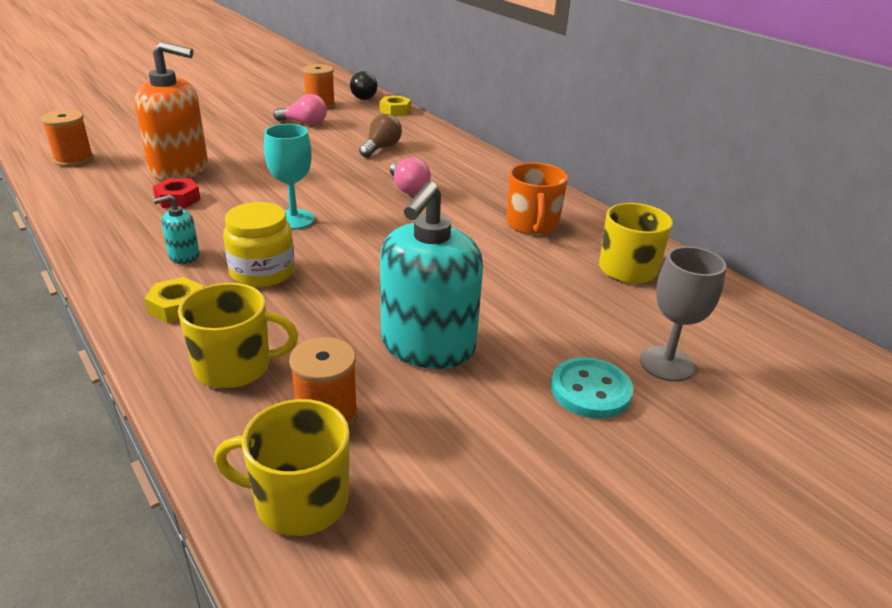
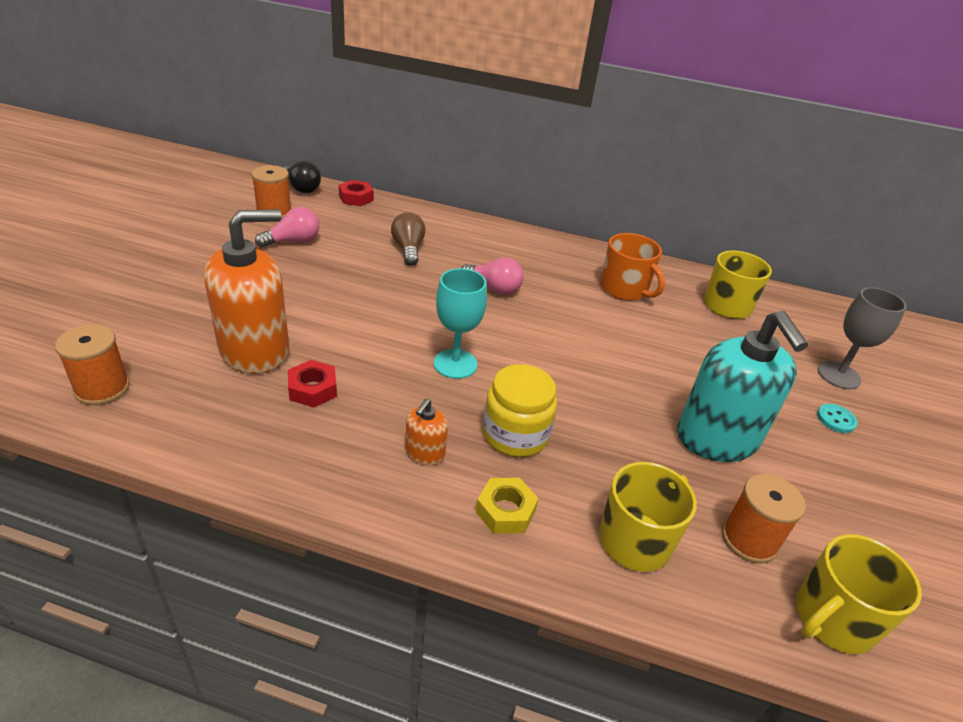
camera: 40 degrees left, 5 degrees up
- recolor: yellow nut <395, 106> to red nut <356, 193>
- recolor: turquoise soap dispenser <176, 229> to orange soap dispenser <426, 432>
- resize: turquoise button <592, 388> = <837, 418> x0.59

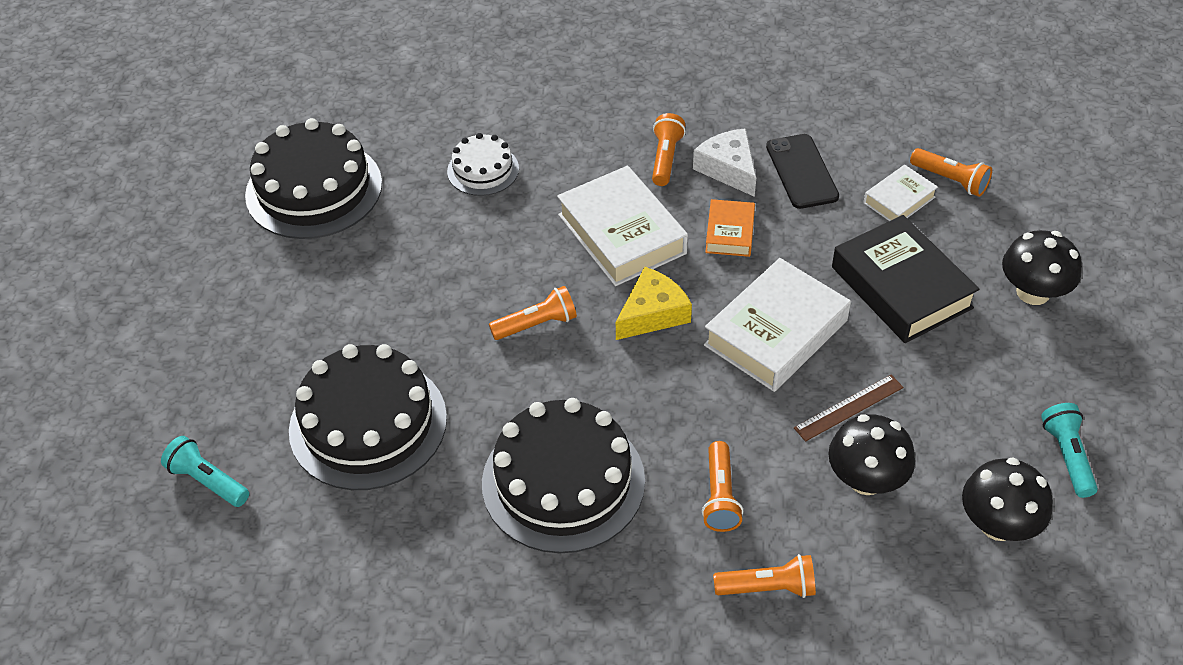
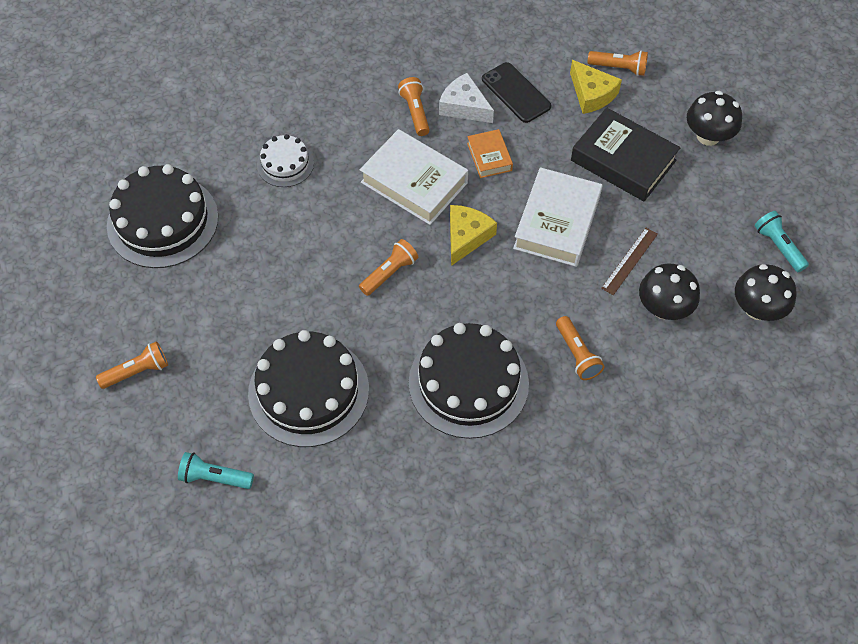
camera: 25 degrees left, 10 degrees up
- move: orange flashlight <764, 576> to <132, 365>
- replace: white book <900, 193> to yellow cheese <596, 87>

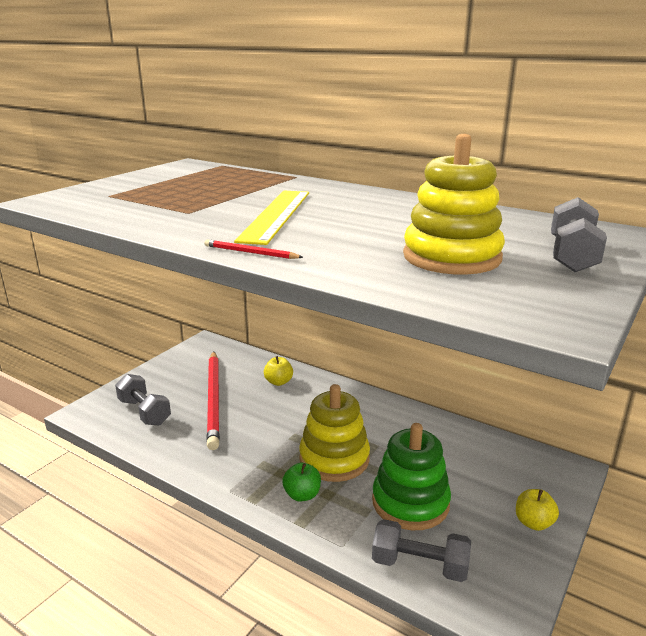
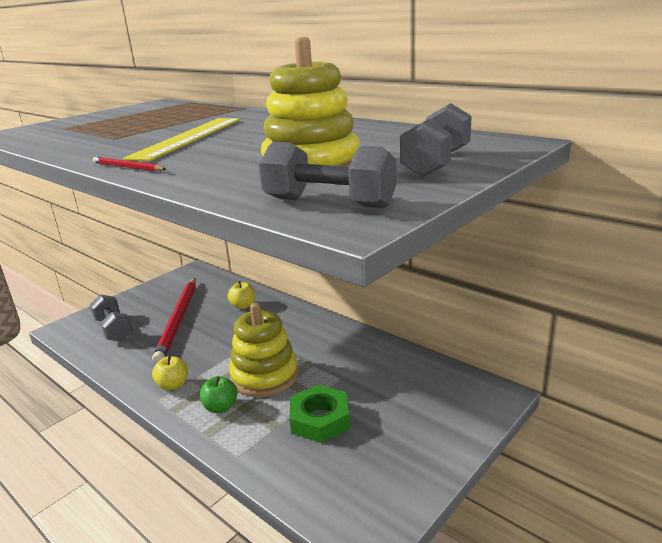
camera: 10 degrees right, 0 degrees up
- move: yellow apple <537, 510> to <170, 373>
- move: grey dumbbell <421, 550> to <328, 175>
- replace: green stacking toy <411, 476> to green nut <320, 414>

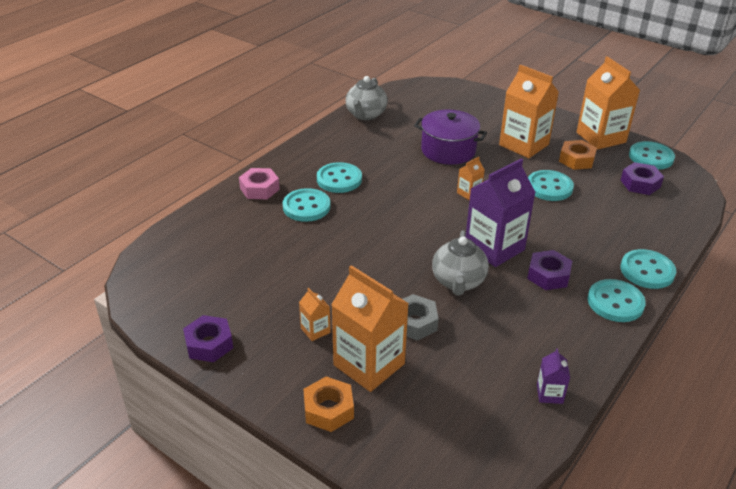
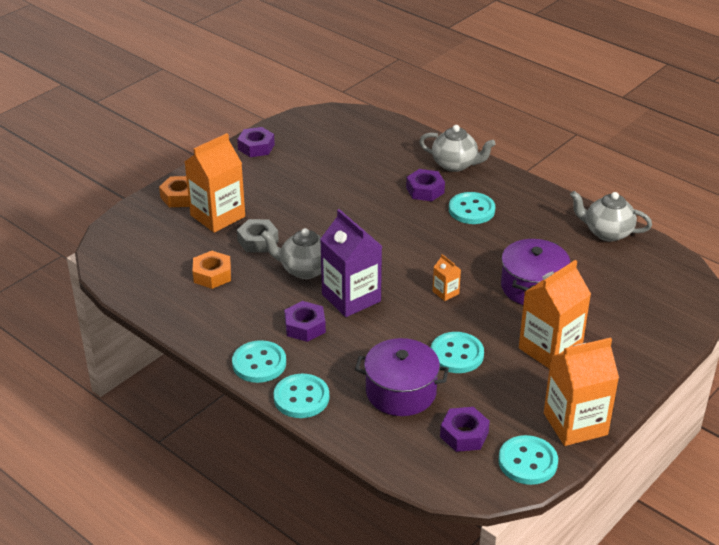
camera: 95 degrees right, 0 degrees up
- move: orange nut <578, 155> to <211, 270>
- insert: purple pot <402, 377>
- replace: turquoise button <307, 205> to purple nut <425, 185>
- replace: pink nut <259, 183> to grey teapot <457, 148>
- delete: orange carton <314, 314>
- delete: purple carton <553, 376>

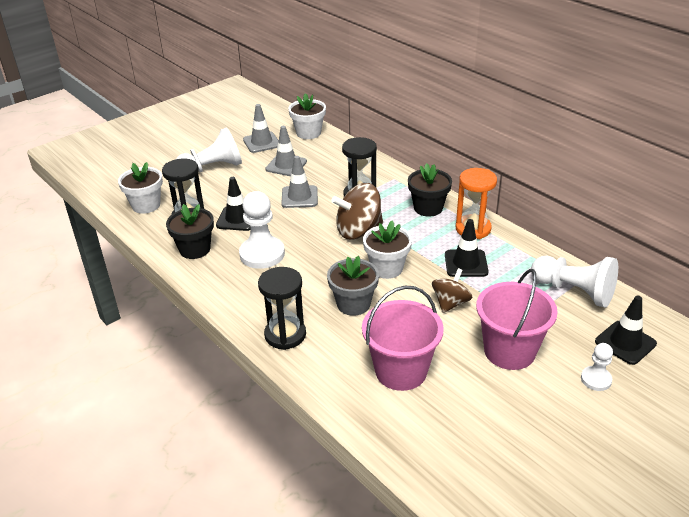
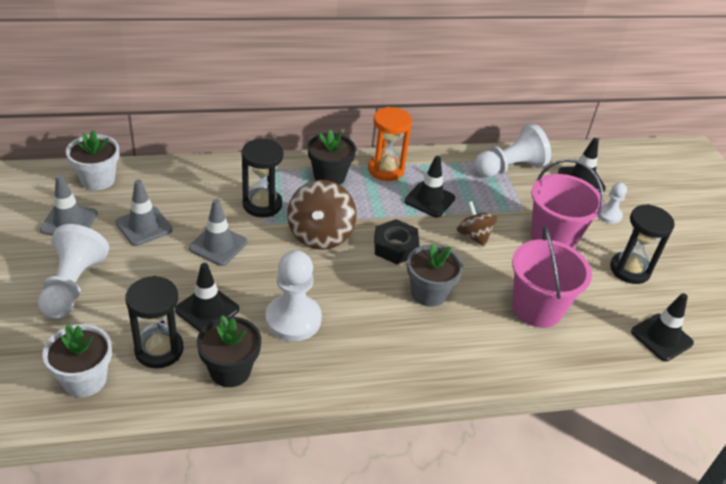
camera: 65 degrees left, 5 degrees up
- replace: white flower pot <387, 249> to black nut <397, 241>
- move: black hourglass <282, 308> to <642, 244>
- insert: black traffic cone <662, 327>

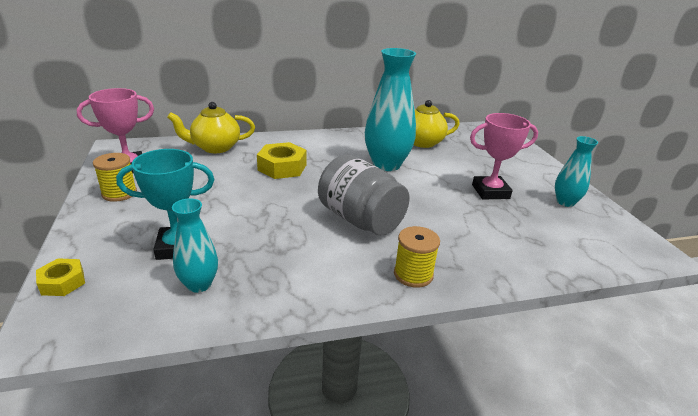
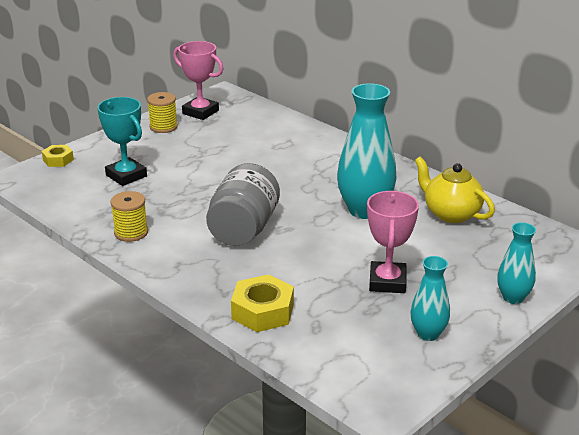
camera: 60 degrees right, 0 degrees up
- move: yellow spool <417, 257> to <129, 216>
- move: yellow nut <282, 160> to <262, 303>
- rotate: pink trophy <504, 156> = <393, 242> 45 degrees clockwise
- move: turquoise vase <195, 245> to <516, 263>
- delete: yellow teapot <211, 127>

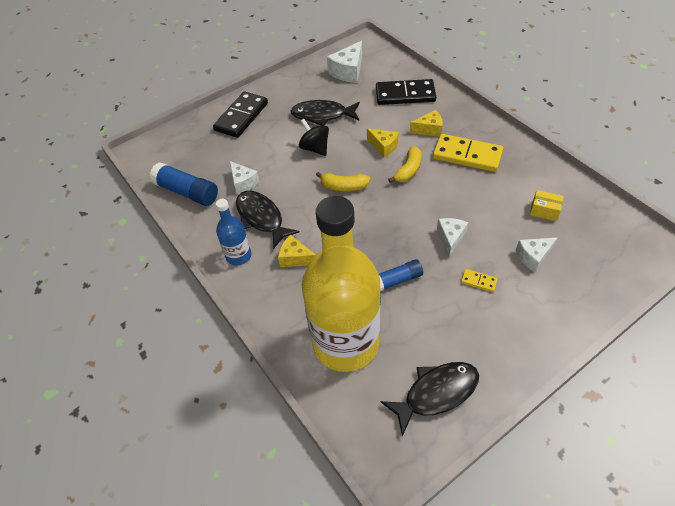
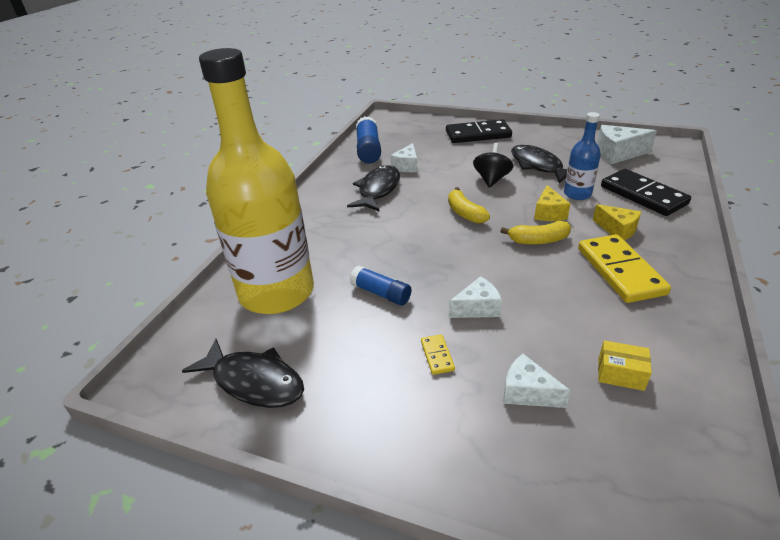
camera: 55 degrees right, 15 degrees down
- move: blue bottle <233, 232> to <582, 156>
- rotate: yellow box <547, 205> = <625, 365> 60 degrees counterclockwise
- delete: yellow cheese <297, 251>

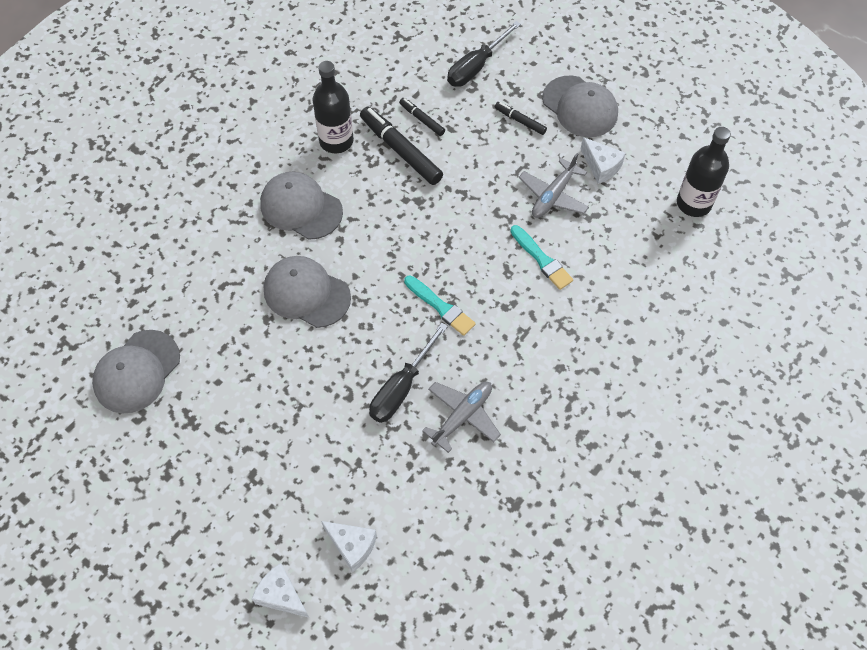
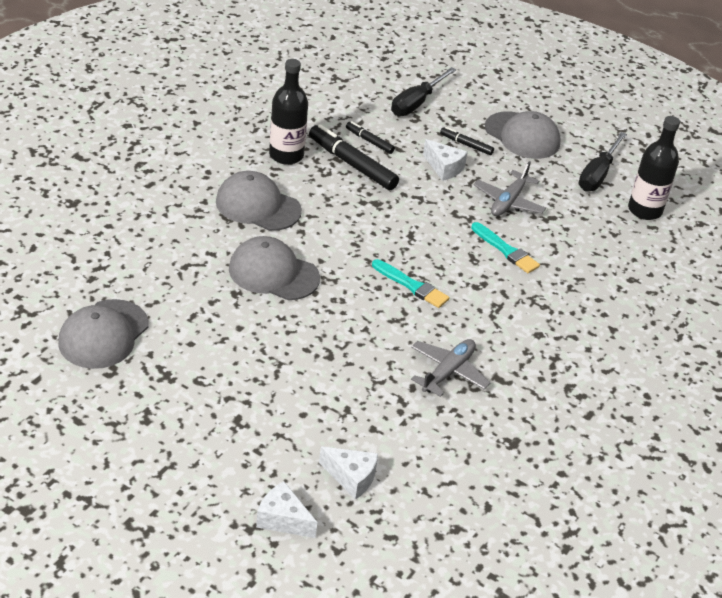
camera: 10 degrees left, 20 degrees down
- move: white cheese <603, 160> to <445, 160>
- move: black screwdriver <408, 373> to <603, 161>

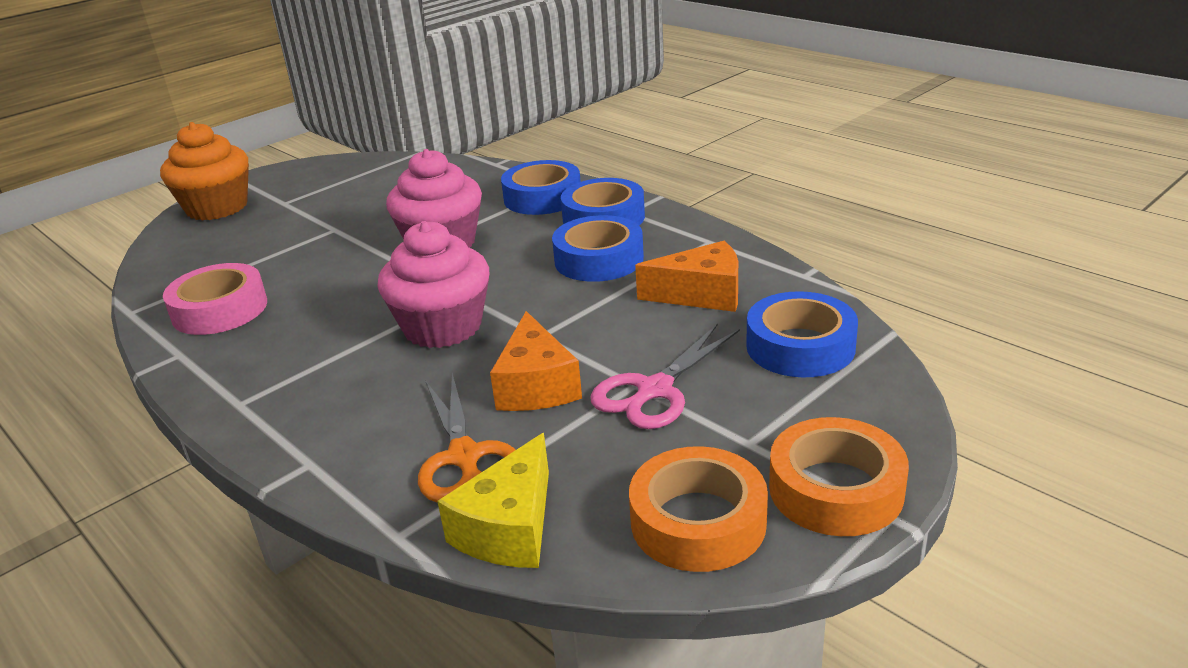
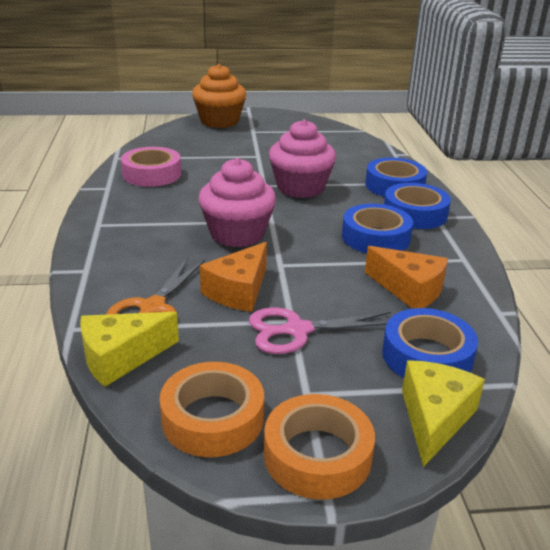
camera: 35 degrees right, 0 degrees up
- insert: yellow cheese <443, 413>

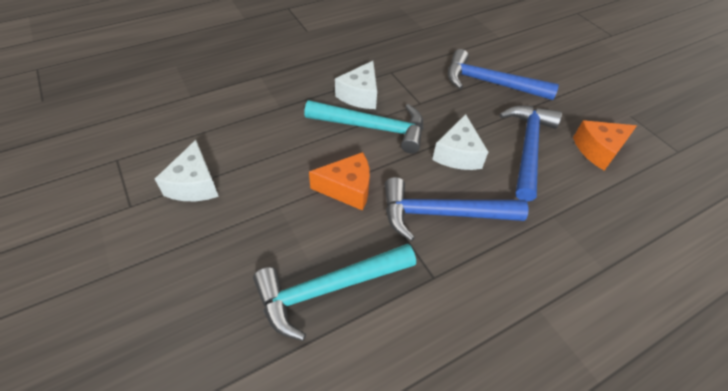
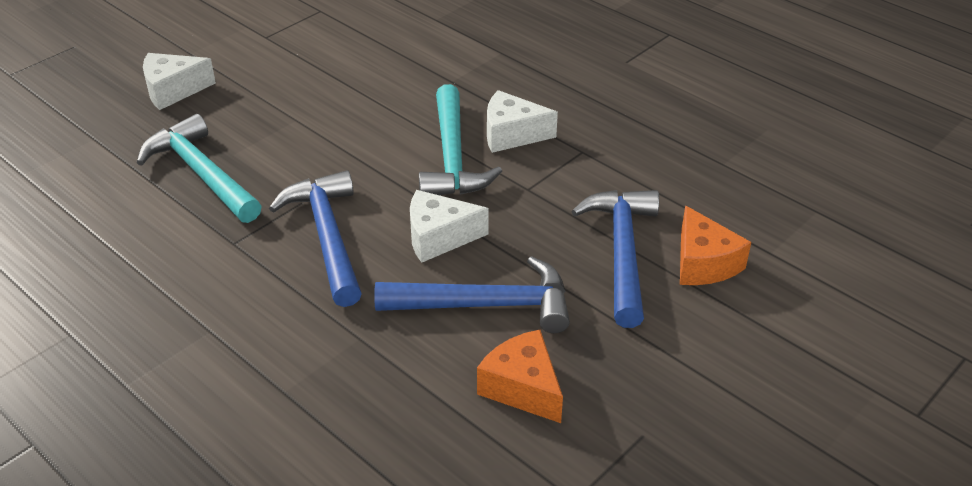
camera: 75 degrees right, 10 degrees down
- move: white cheese <187, 170> to <179, 81>
- move: orange cheese <339, 181> to <715, 245>

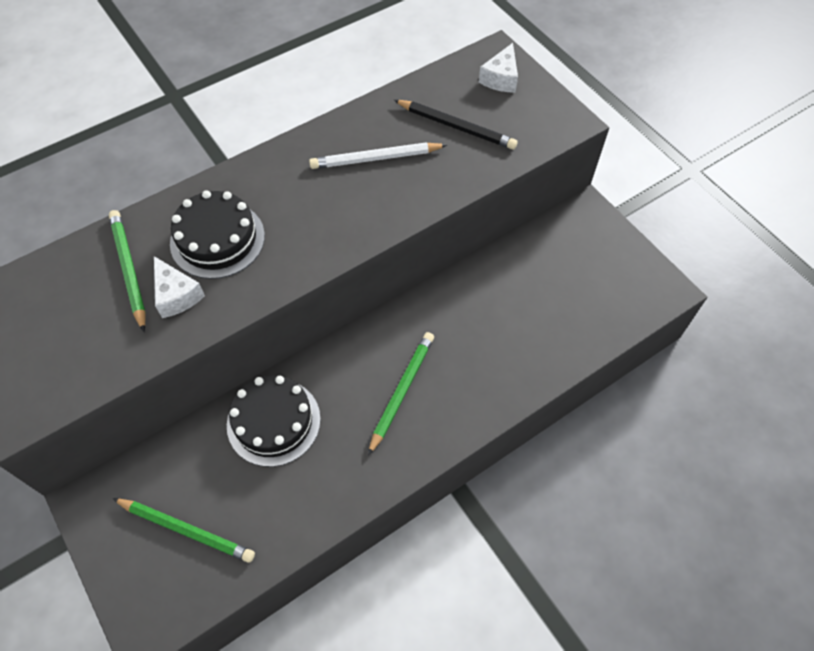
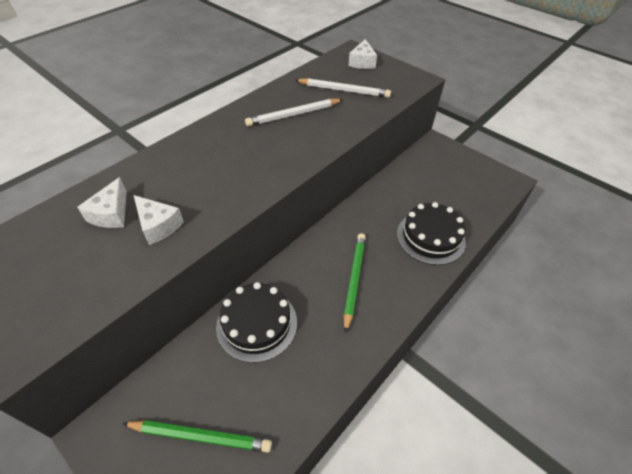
camera: 15 degrees left, 10 degrees down
- replace: green pencil <127, 271> to white cheese <102, 202>
- recolor: black pencil <456, 124> to white pencil <343, 88>
- move: black cake <217, 234> to <431, 233>

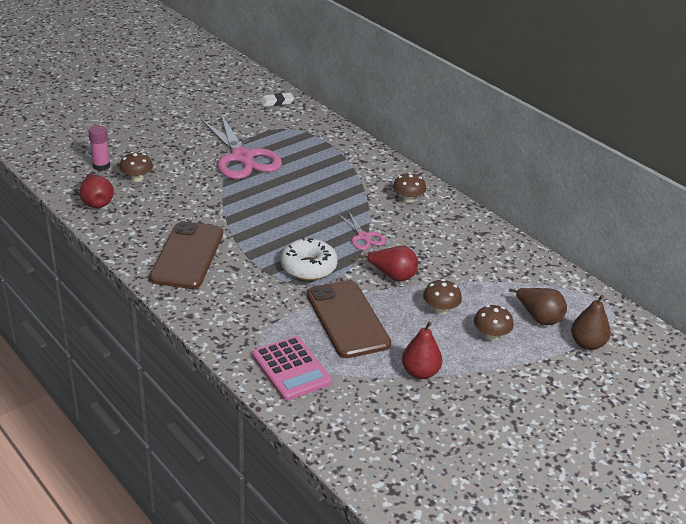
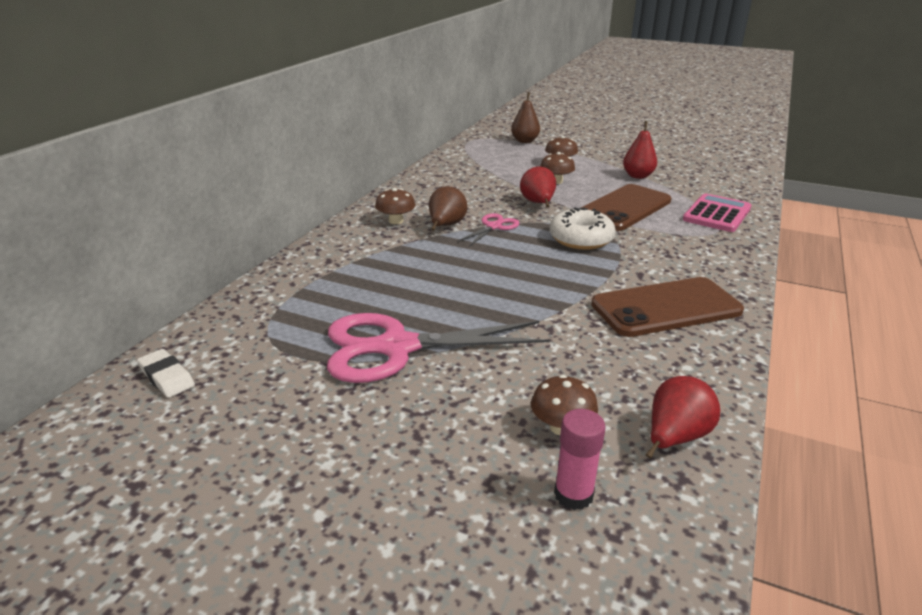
camera: 115 degrees left, 5 degrees down
- rotate: pink scissors <241, 146> = <438, 348> 135 degrees counterclockwise
- move: brown pear <538, 306> to <448, 208>

